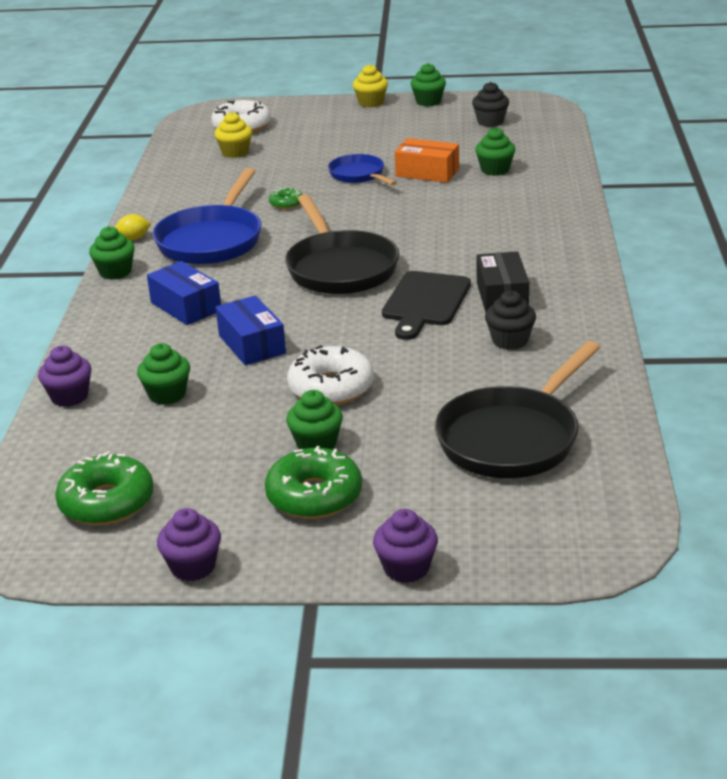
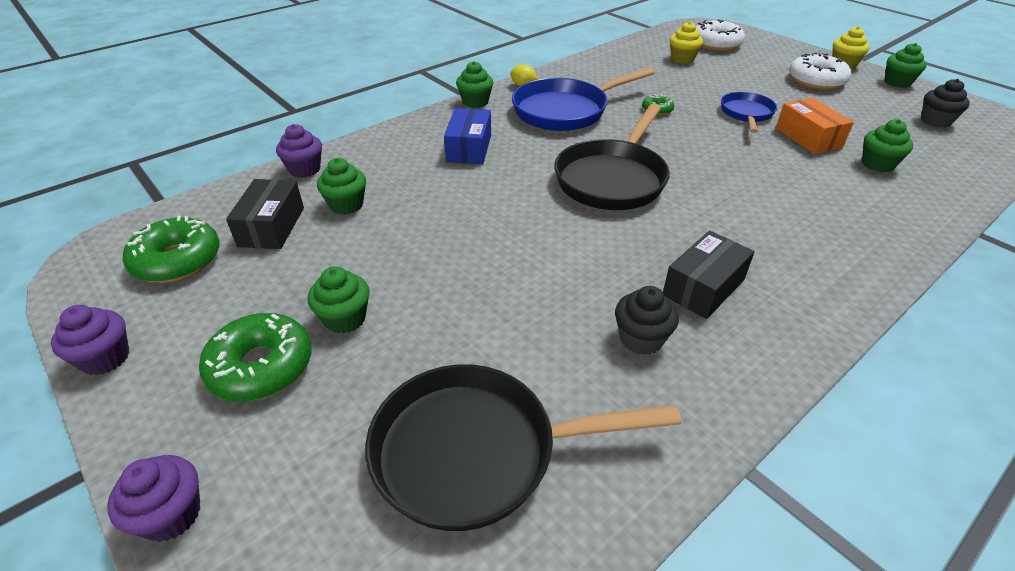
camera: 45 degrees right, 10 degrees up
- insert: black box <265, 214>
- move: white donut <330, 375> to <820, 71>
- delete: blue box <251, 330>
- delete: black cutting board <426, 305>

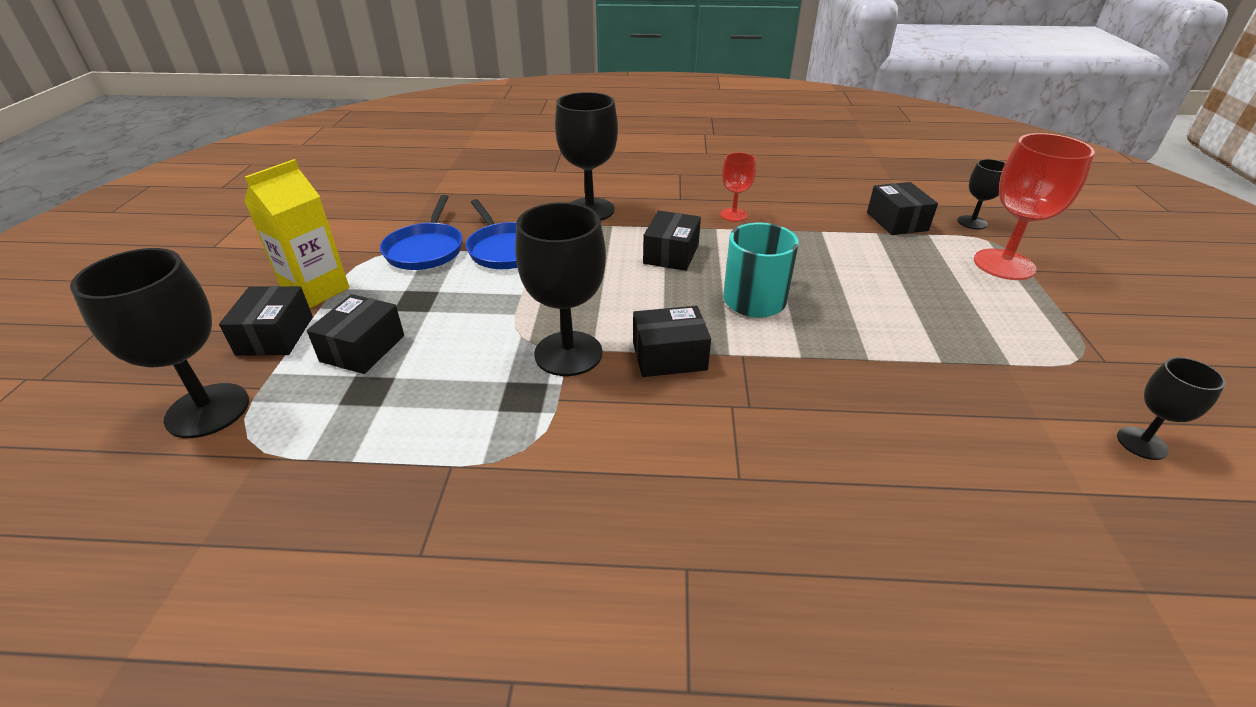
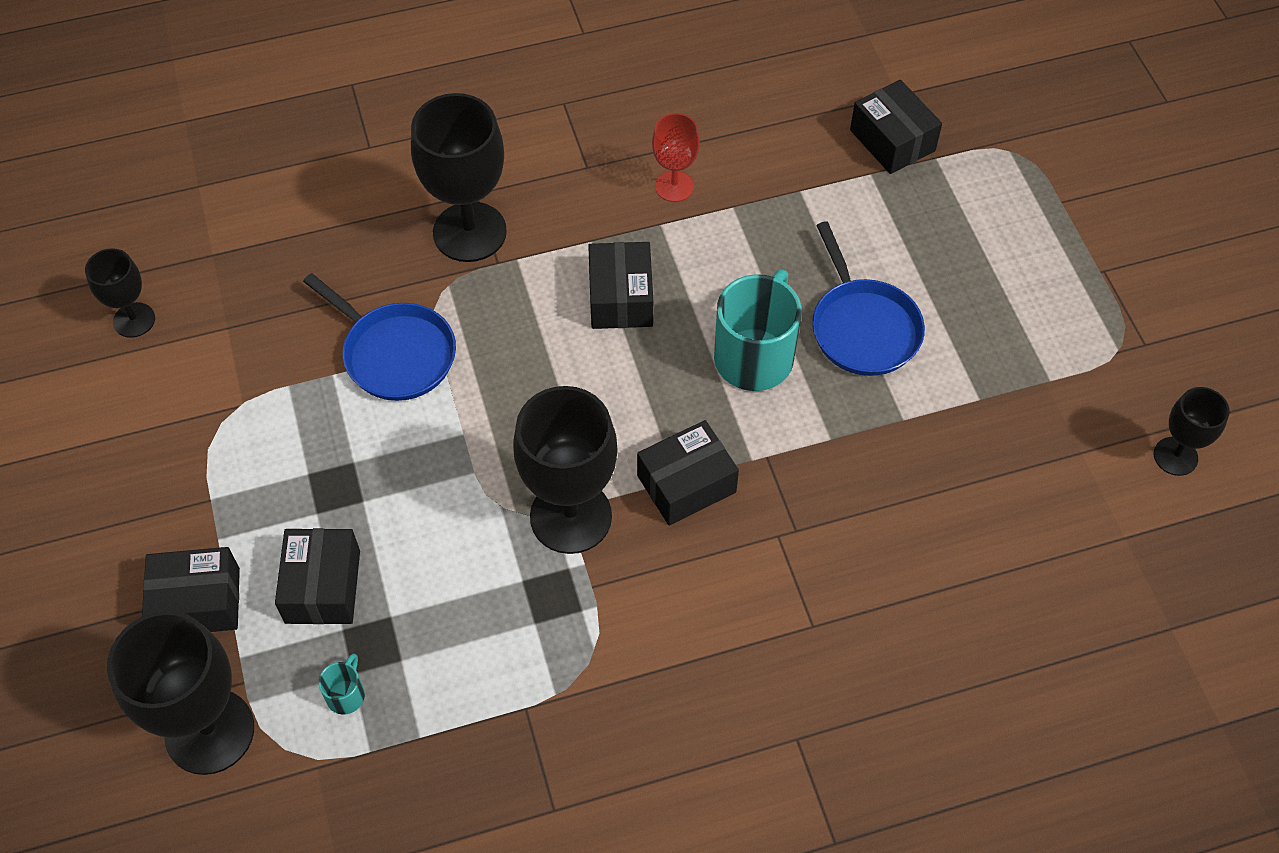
camera: 20 degrees left, 20 degrees up
- move: black goblet <981, 194> to <120, 293>
- rotate: black box <266, 321> = <191, 589> 75 degrees counterclockwise
- insert: turquoise mug <341, 684>
- move: blue pan <421, 232> to <868, 298>
- delete: yellow carton <296, 233>
- delete: red goblet <1034, 206>

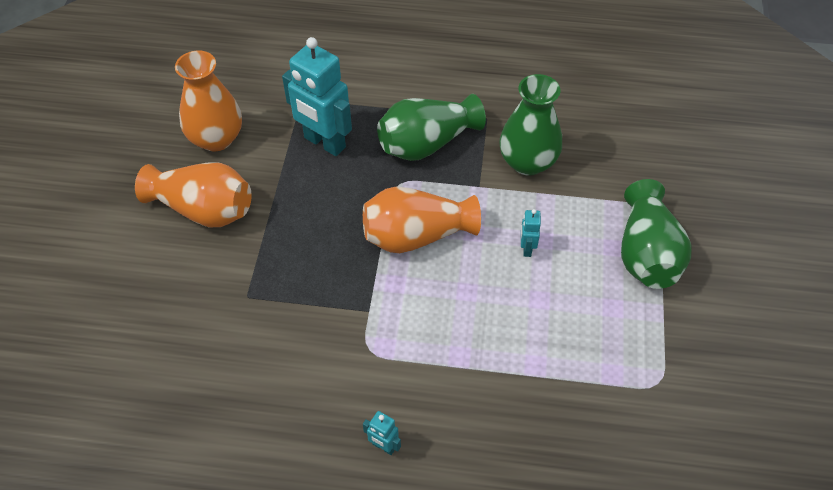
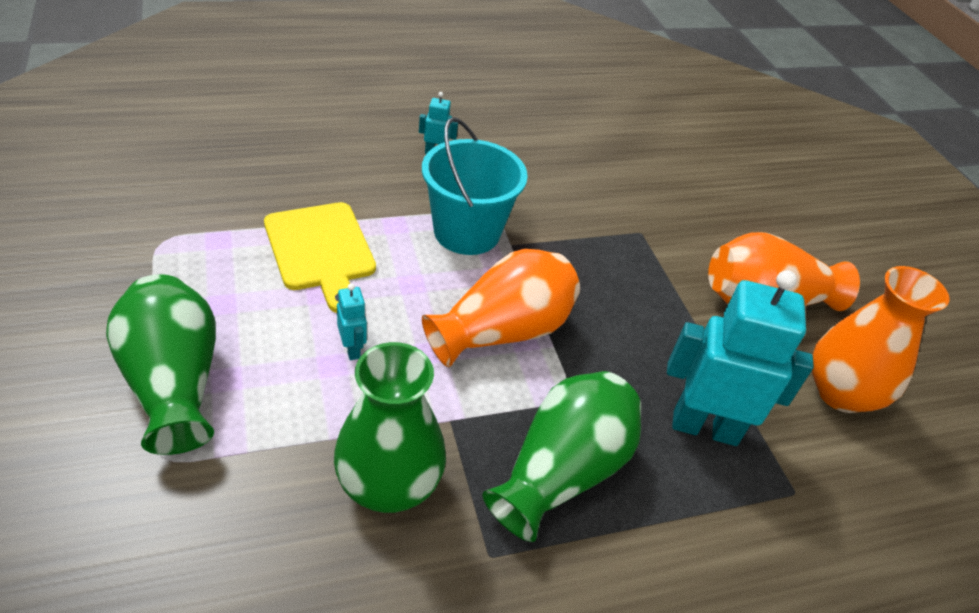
camera: 150 degrees right, 10 degrees down
- insert: yellow cutting board <320, 257>
- insert: turquoise bucket <475, 186>

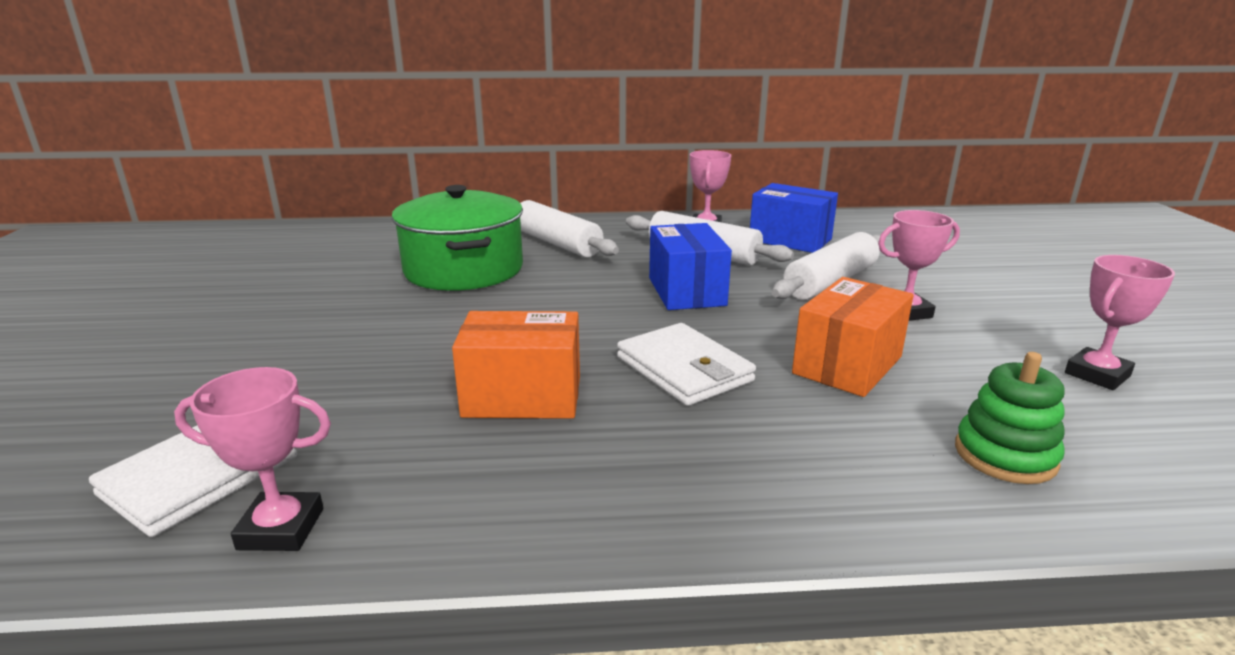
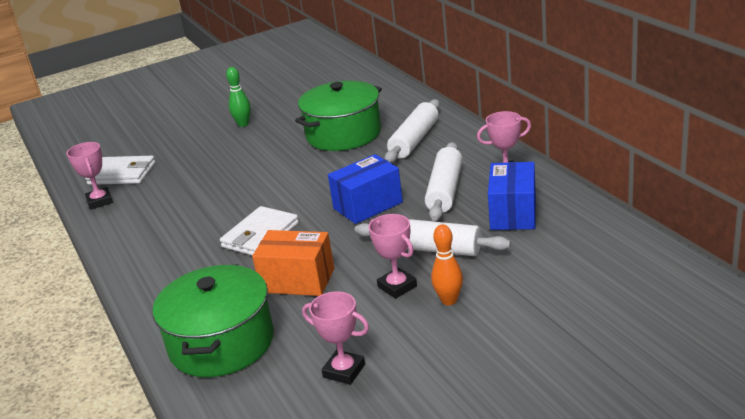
camera: 70 degrees right, 5 degrees up
- replace: green stacking toy <1010, 418> to green pot <213, 320>
- insert: green bowling pin <238, 97>
- insert: orange bowling pin <447, 265>
- delete: orange box <516, 365>

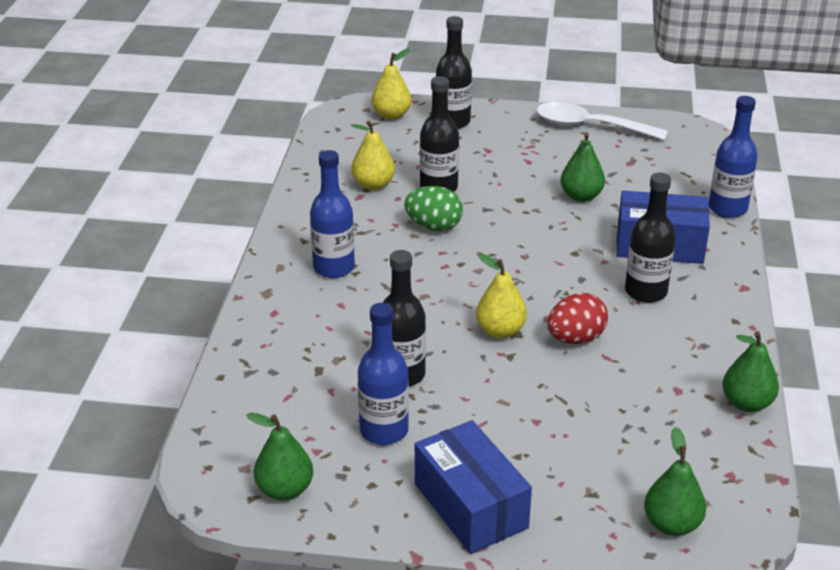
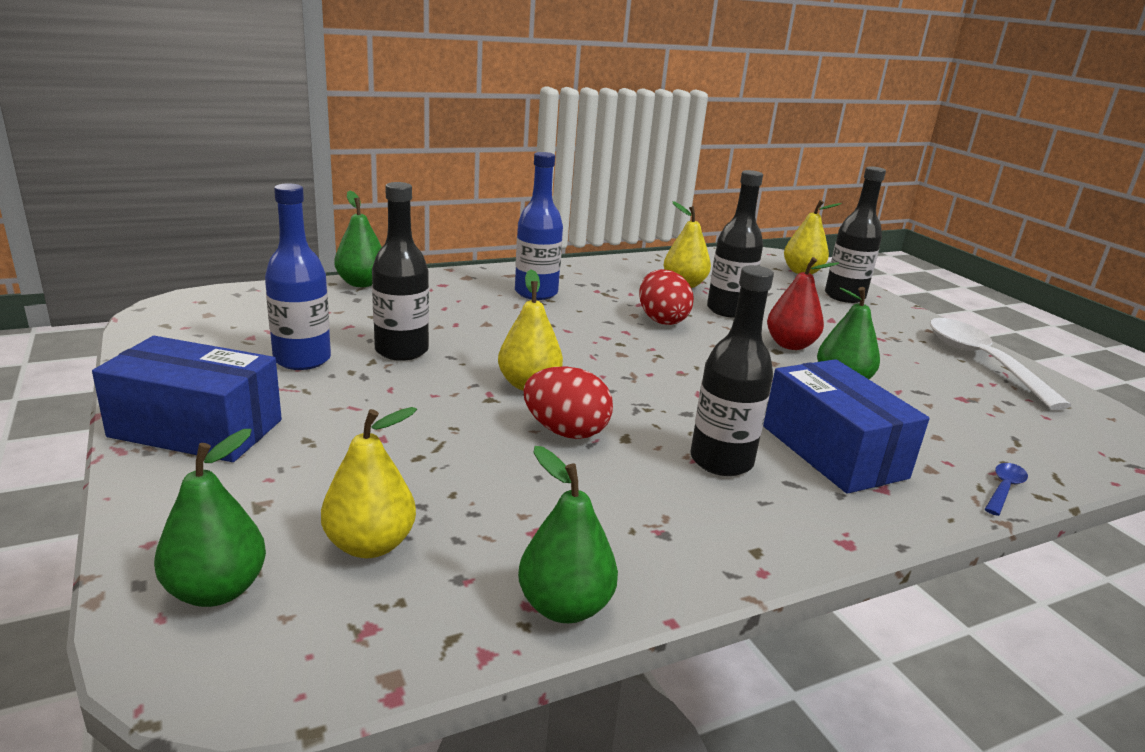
camera: 55 degrees right, 10 degrees down
- rotate: blue box <473, 487> = <187, 399> 75 degrees clockwise
- insert: yellow pear <369, 482>
- move: green pear <280, 456> to <358, 239>
- recolor: green egg <433, 208> to red egg <666, 297>
- insert: red pear <803, 303>
- replace: blue bottle <733, 157> to blue spoon <1006, 489>

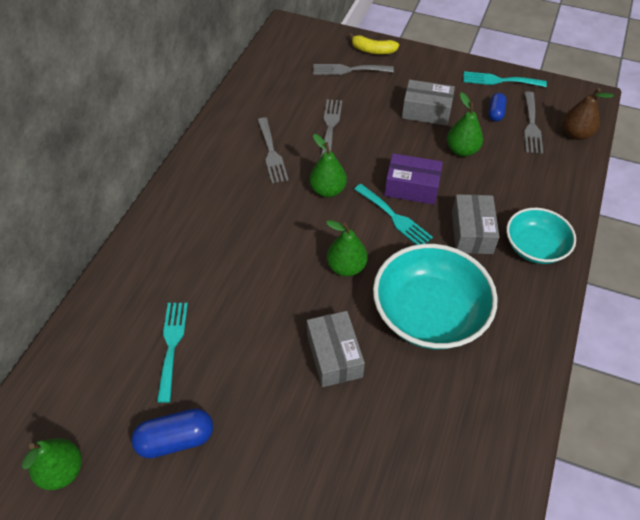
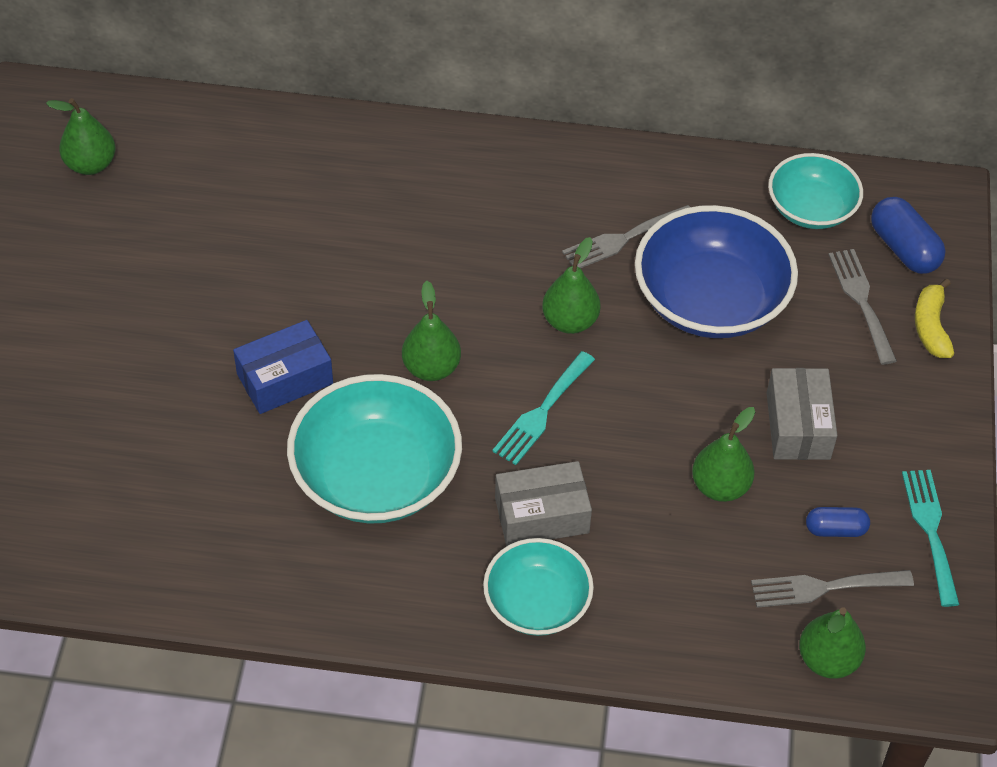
camera: 75 degrees right, 0 degrees up
- recolor: grey box <336, 349> to blue box <283, 367>
- replace: grey fork <331, 128> to blue bowl <716, 271>
- insert: turquoise bowl <815, 191>
- recolor: brown pear <588, 114> to green pear <832, 643>
- move: blue capsule <172, 433> to <908, 235>
- delete: turquoise fork <172, 353>
- delete: purple box <413, 179>

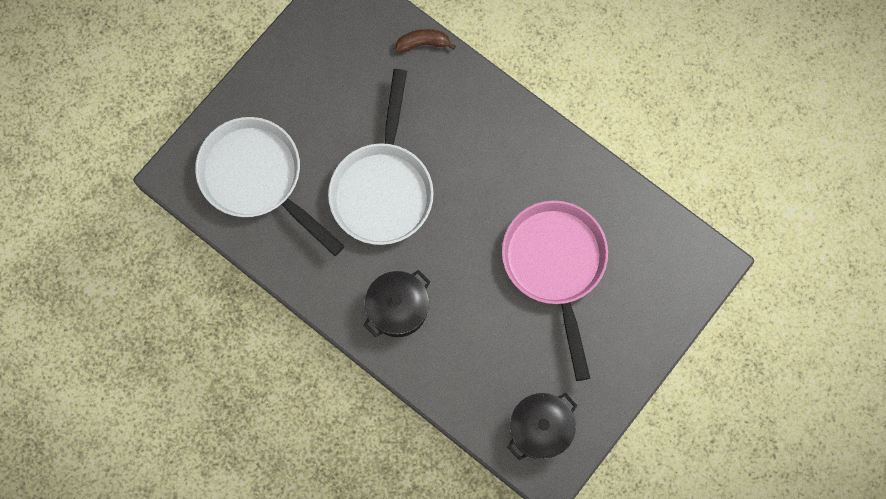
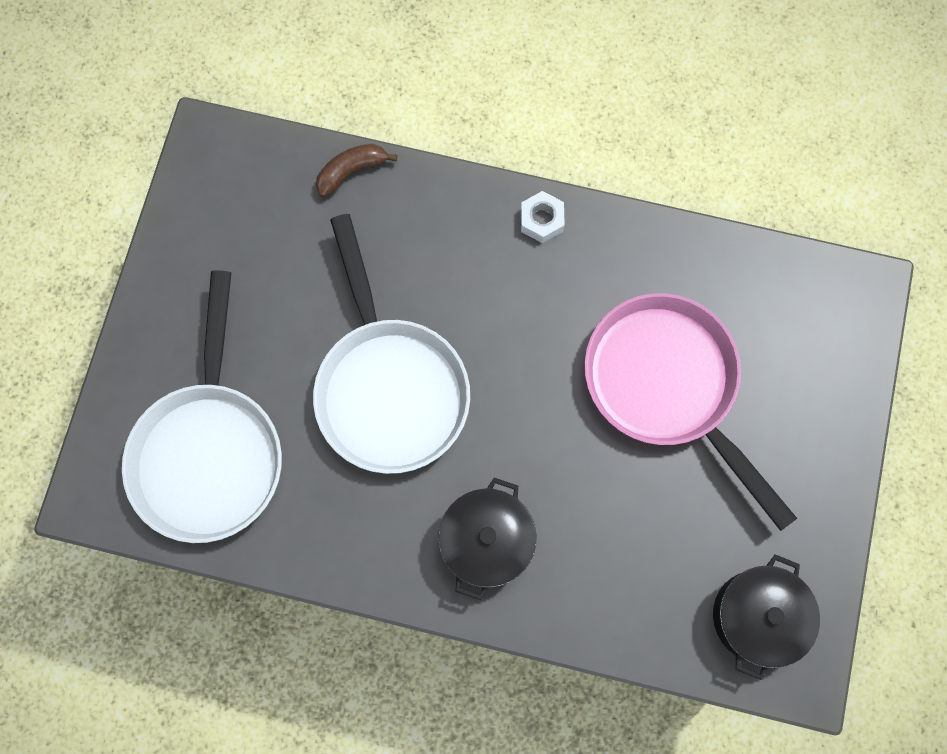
camera: 25 degrees left, 0 degrees up
- rotate: white pan <269, 186> = <202, 406> 105 degrees counterclockwise
- insert: white nut <543, 217>

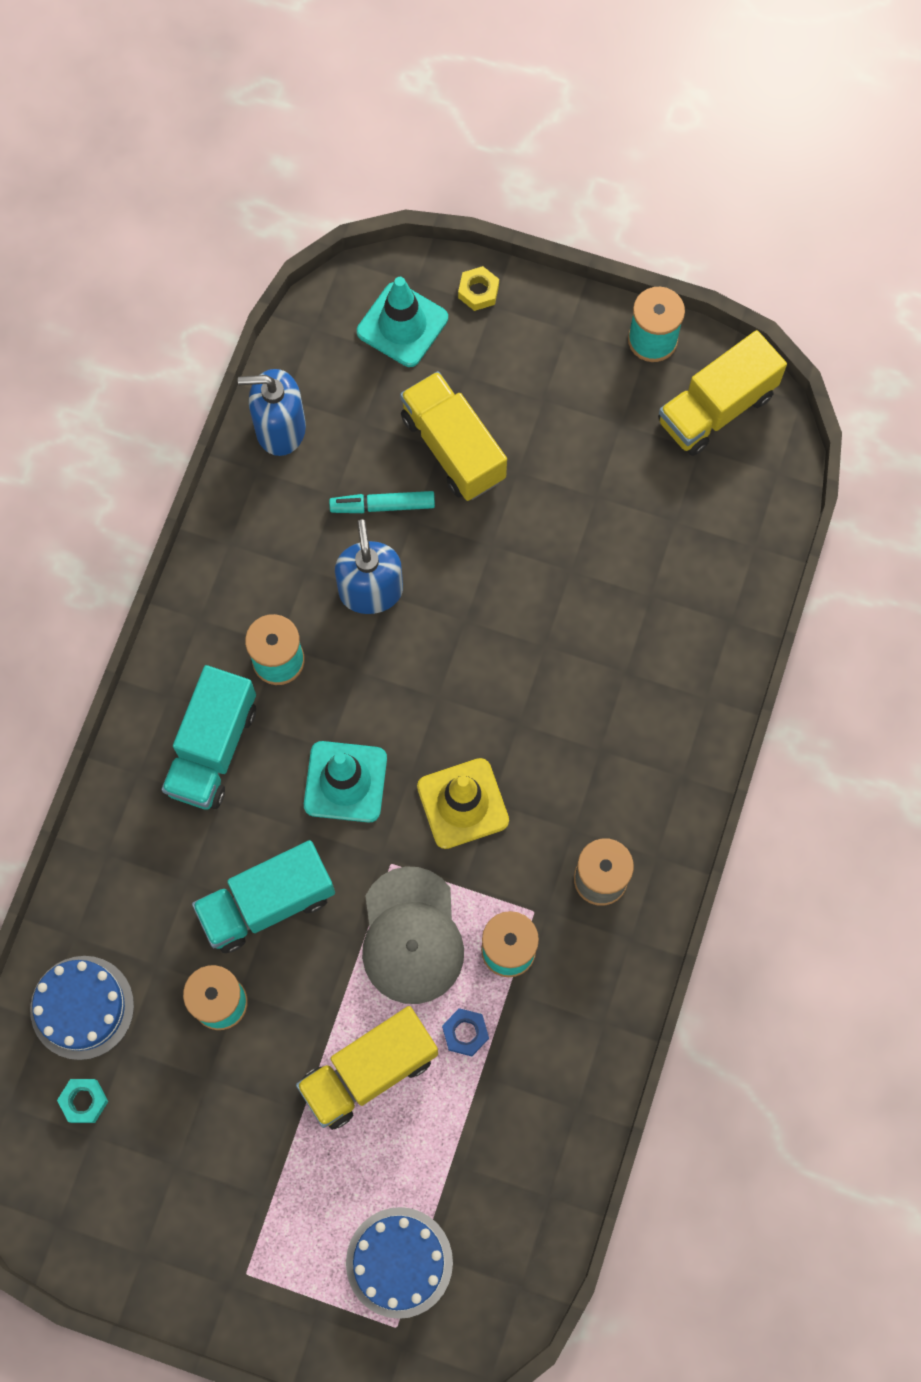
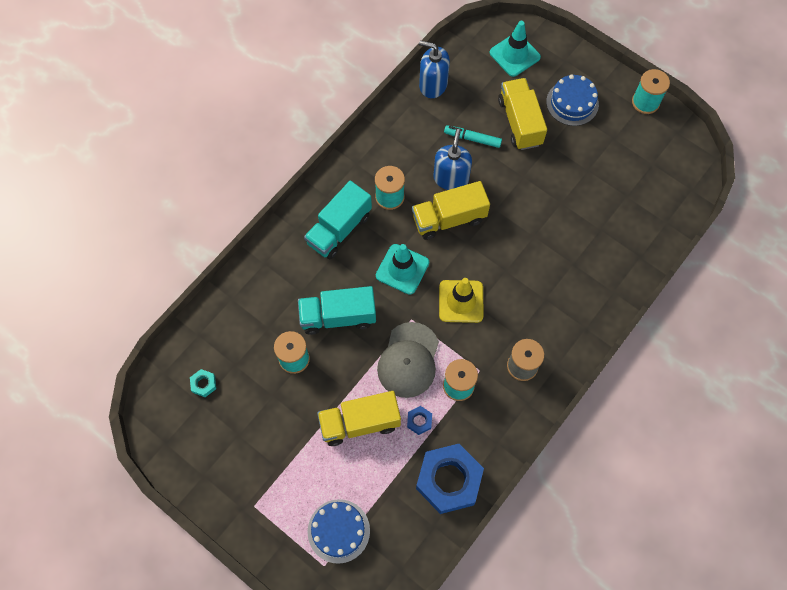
camera: 20 degrees right, 5 degrees down
- move: yellow truck <722, 393> to <451, 210>
- insert: blue nut <450, 479>
- move: blue cake <82, 1008> to <572, 100>
- delete: yellow nut <478, 288>

